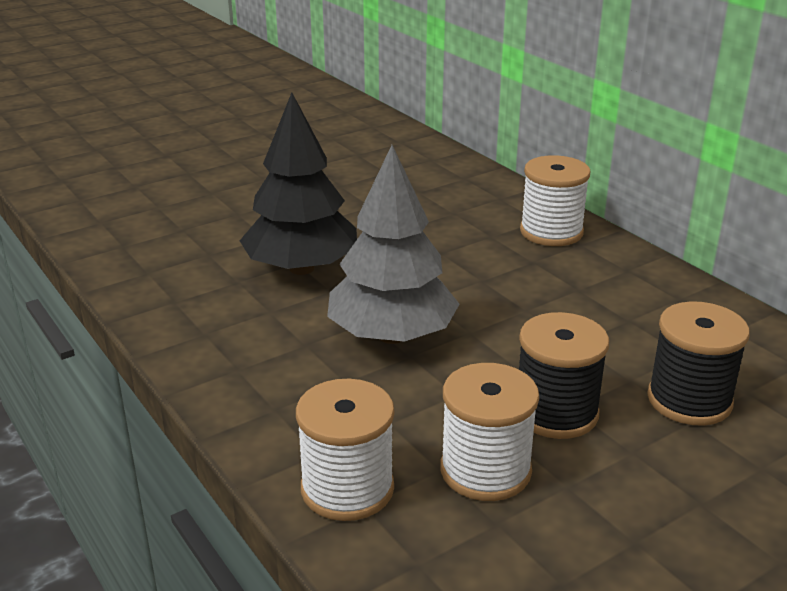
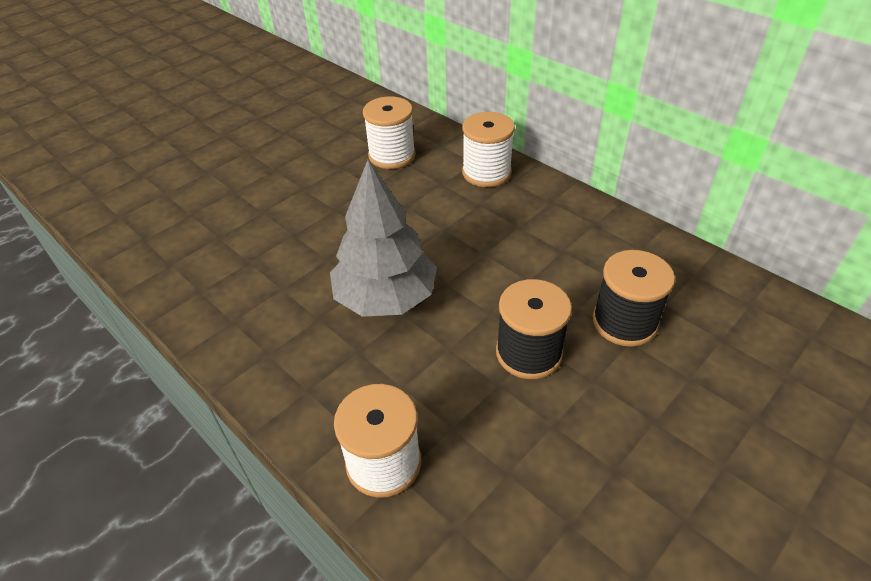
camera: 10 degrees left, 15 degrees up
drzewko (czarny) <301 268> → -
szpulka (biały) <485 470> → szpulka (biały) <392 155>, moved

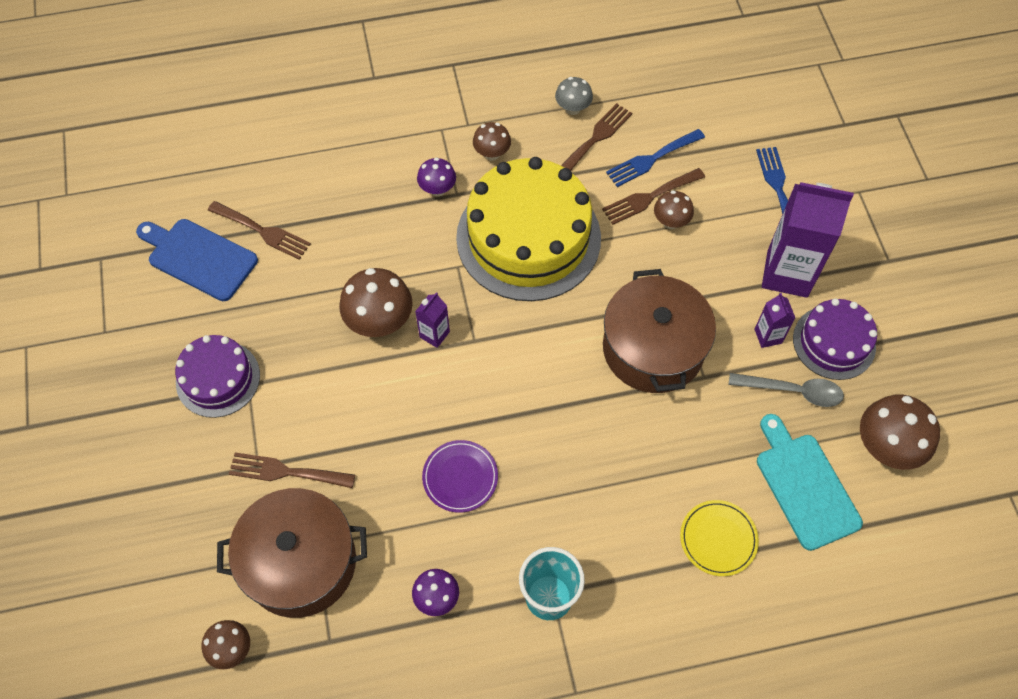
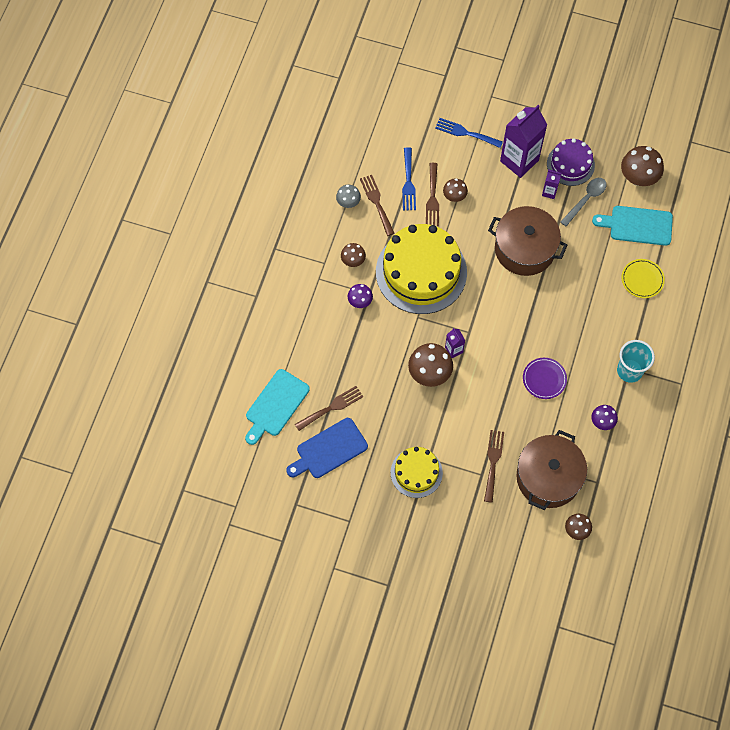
camera: 60 degrees left, 5 degrees up
- → deska do krojenia (turkusowy) <275 405>
tort (fioletowy) <218 378> → tort (żółty) <416 472>
widelec (brązowy) <286 472> → widelec (brązowy) <493 462>, 150 degrees clockwise

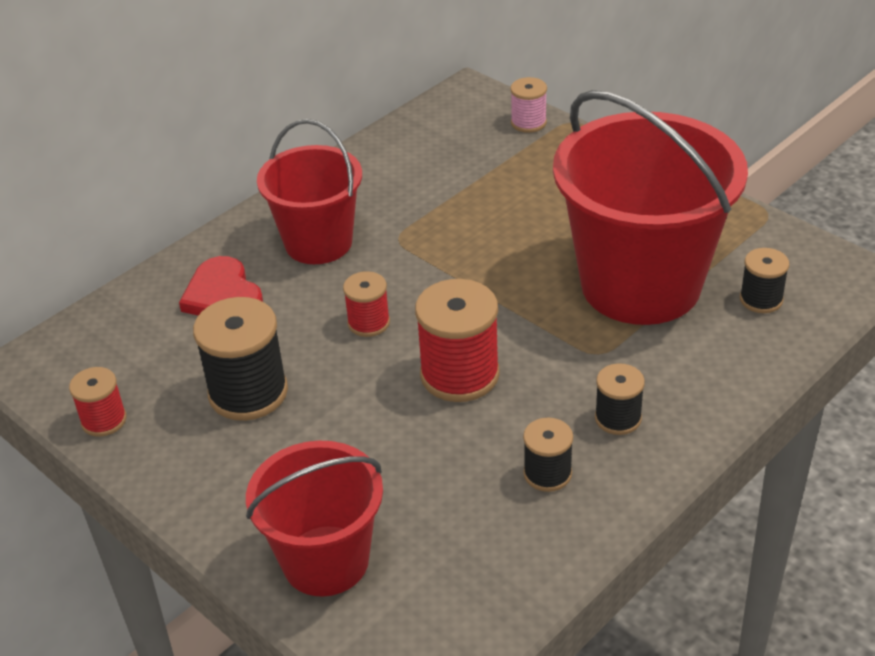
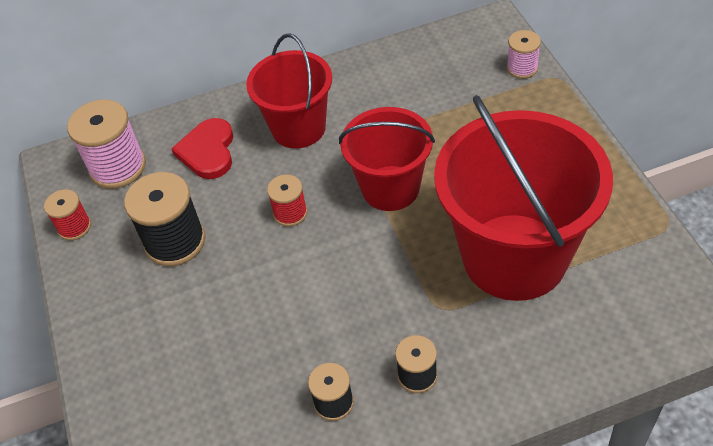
camera: 30 degrees right, 10 degrees up
szpulka (czerwony) <459 375> → -
szpulka (czarny) <761 299> → -
- → szpulka (różowy) <118 167>
wiadro (czerwony) <325 561> → wiadro (czerwony) <390 188>, moved

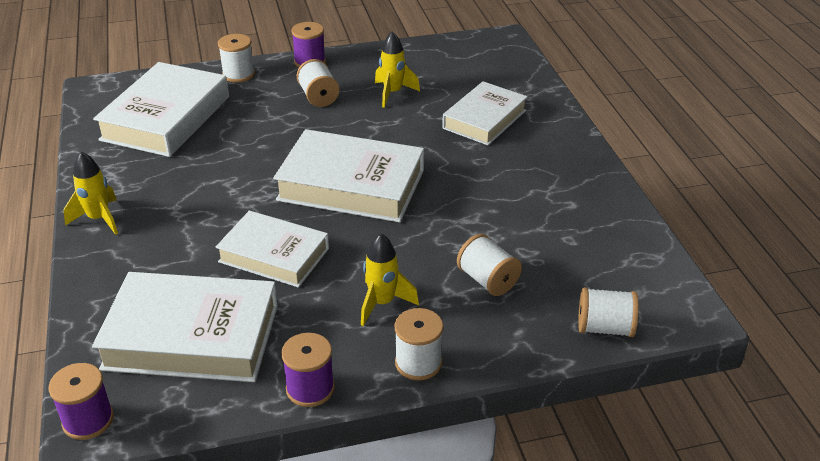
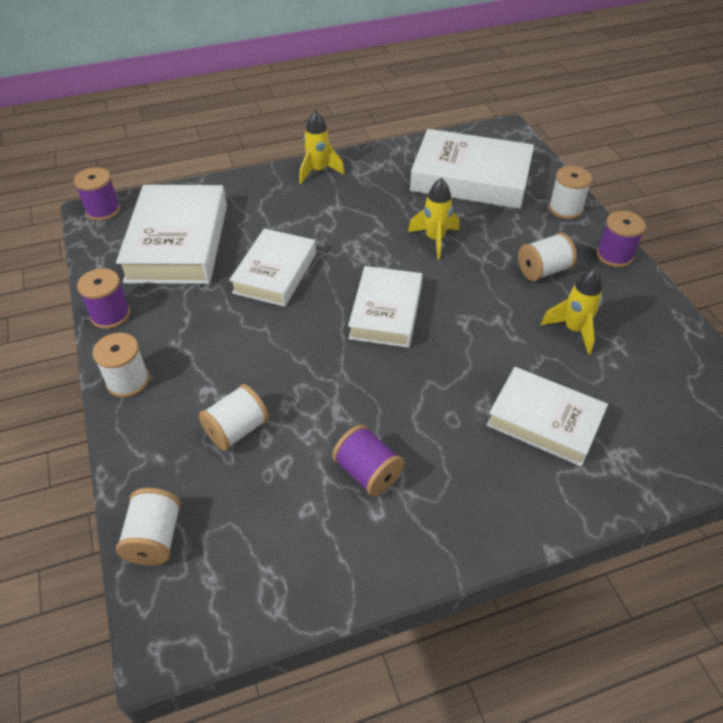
camera: 85 degrees right, 10 degrees up
- → szpulka (fioletowy) <368 472>
rakieta (żółty) <382 303> → rakieta (żółty) <435 239>, moved
książka (biały) <351 185> → książka (biały) <386 312>, x0.66

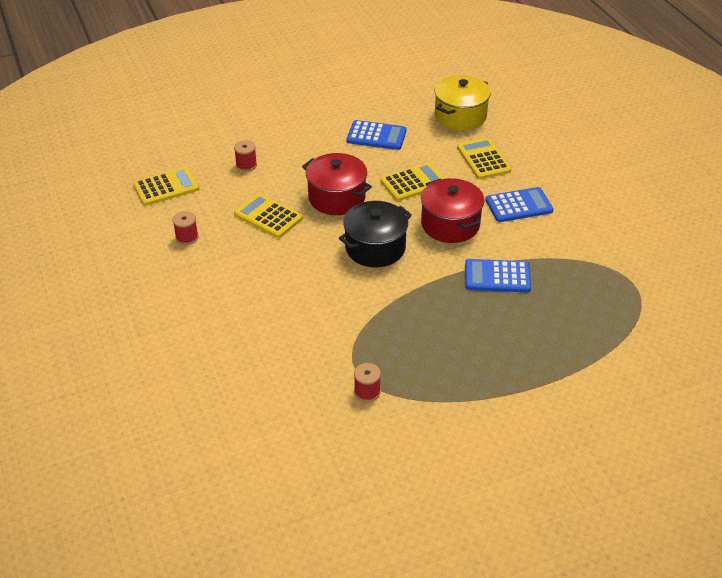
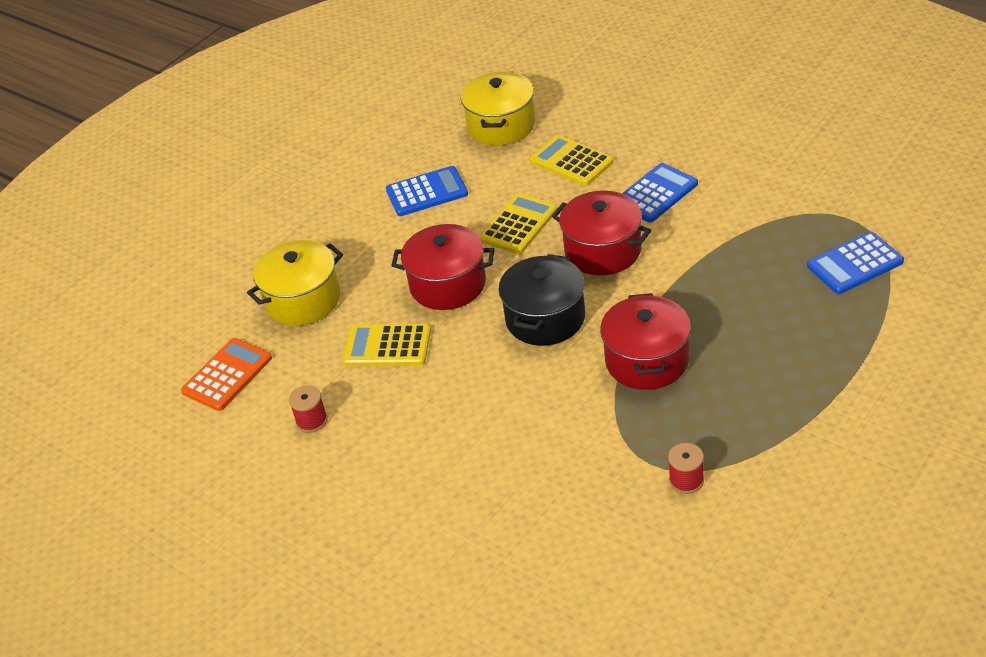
camera: 25 degrees left, 0 degrees up
- → garnek (czerwony) <647 361>
kalkulator (niebieski) <497 276> → kalkulator (niebieski) <854 264>, moved
szpulka (czerwony) <246 165> → garnek (żółty) <303 300>
kalkulator (żółty) <166 187> → kalkulator (pomarańczowy) <227 375>

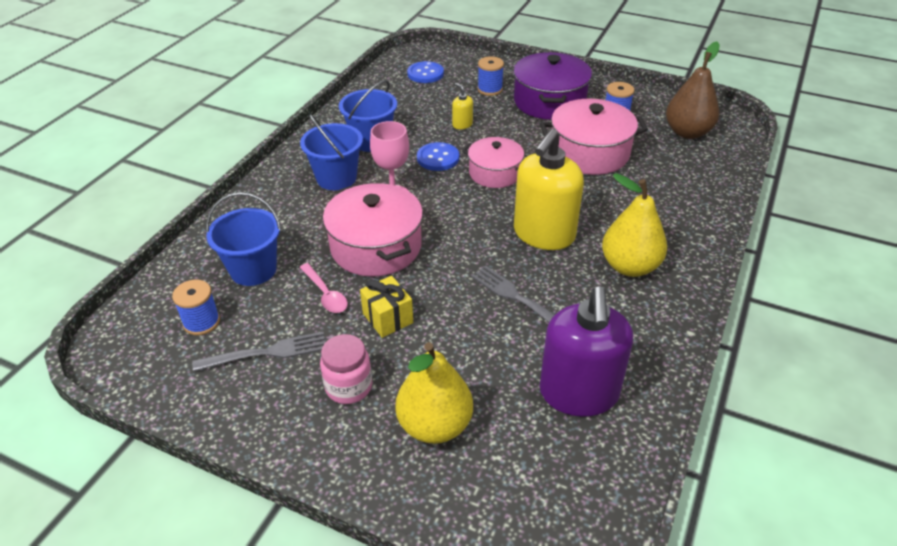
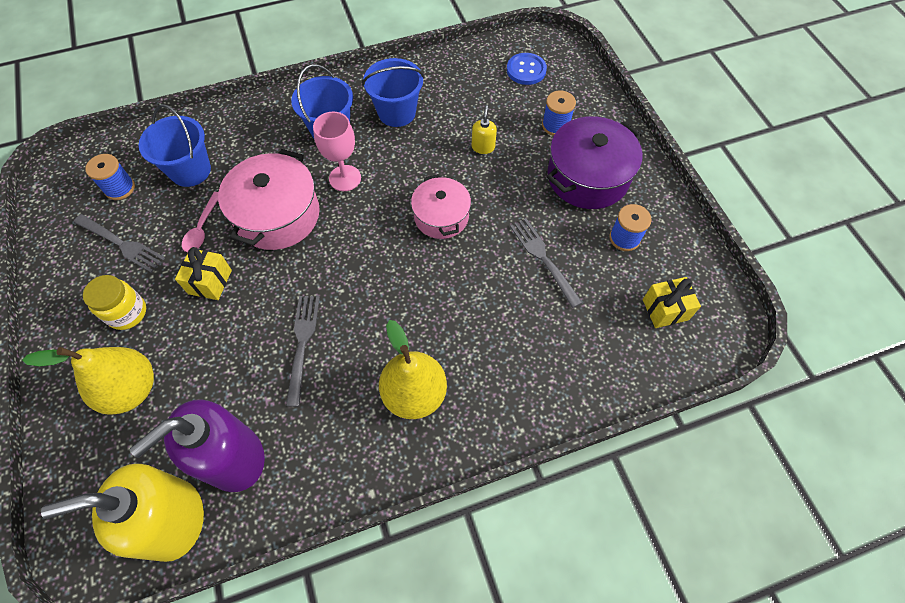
camera: 45 degrees right, 20 degrees up
guzik (niebieski) <438 158> → -
dozownik mydła (żółty) <543 234> → dozownik mydła (żółty) <173 520>, moved
garnek (różowy) <589 153> → widelec (szary) <543 258>
gruszka (brązowy) <687 132> → prezent (żółty) <665 309>
słoik (różowy) <348 387> → słoik (żółty) <127 313>

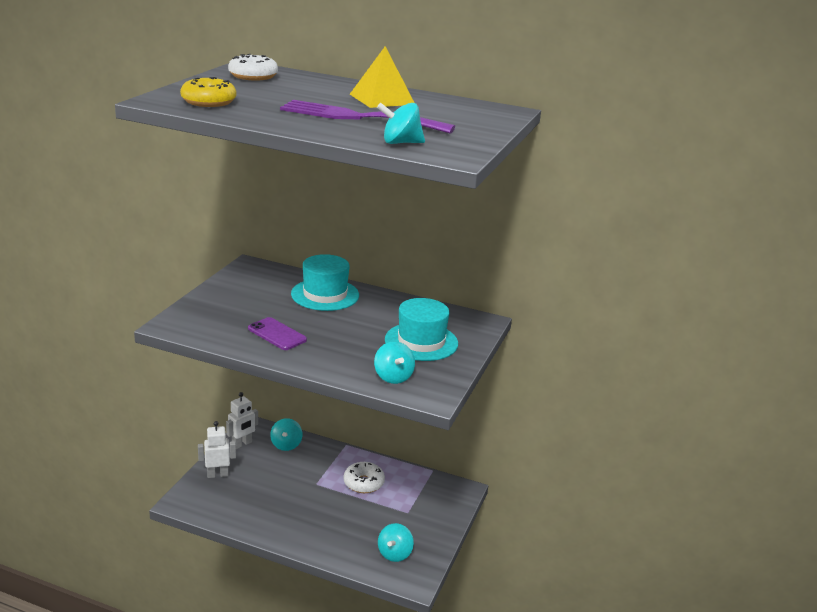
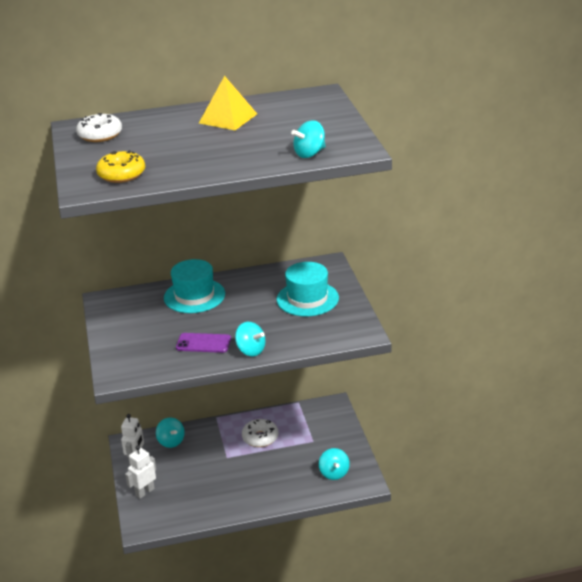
camera: 30 degrees left, 5 degrees up
widelec (fioletowy) <359 117> → -
bączek (turkusowy) <393 377> → bączek (turkusowy) <251 350>, moved

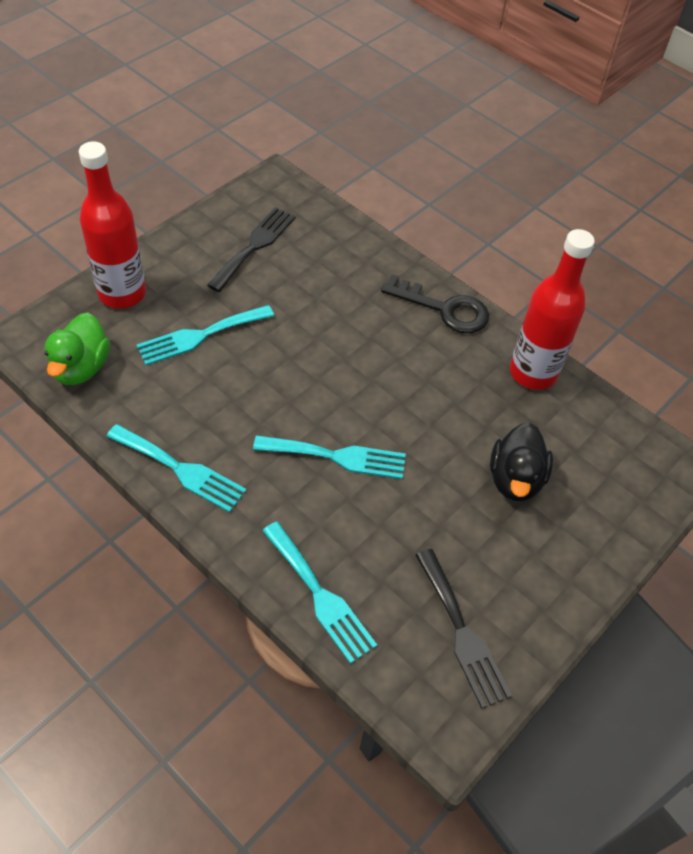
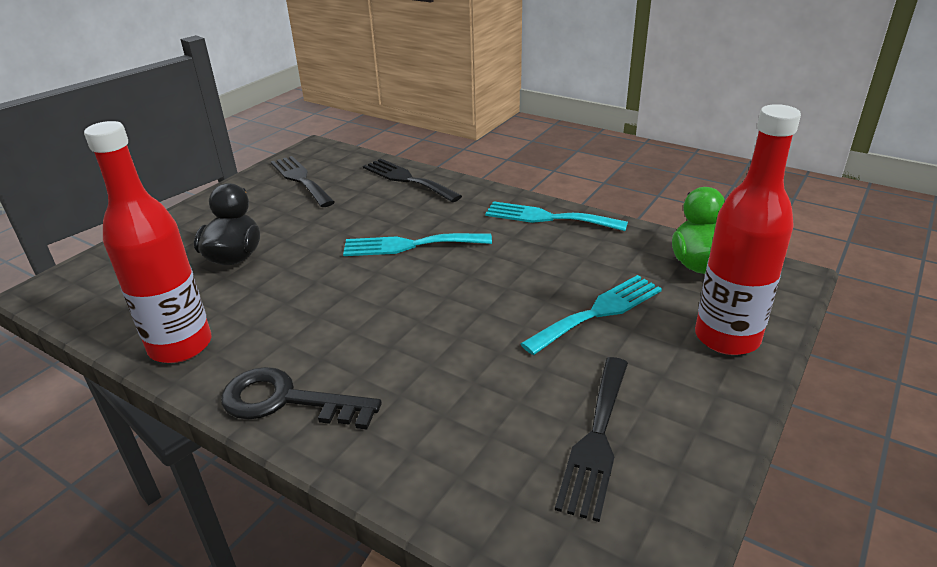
camera: 175 degrees right, 20 degrees down
widelec (turkusowy) <320 596> → widelec (czarny) <407 179>

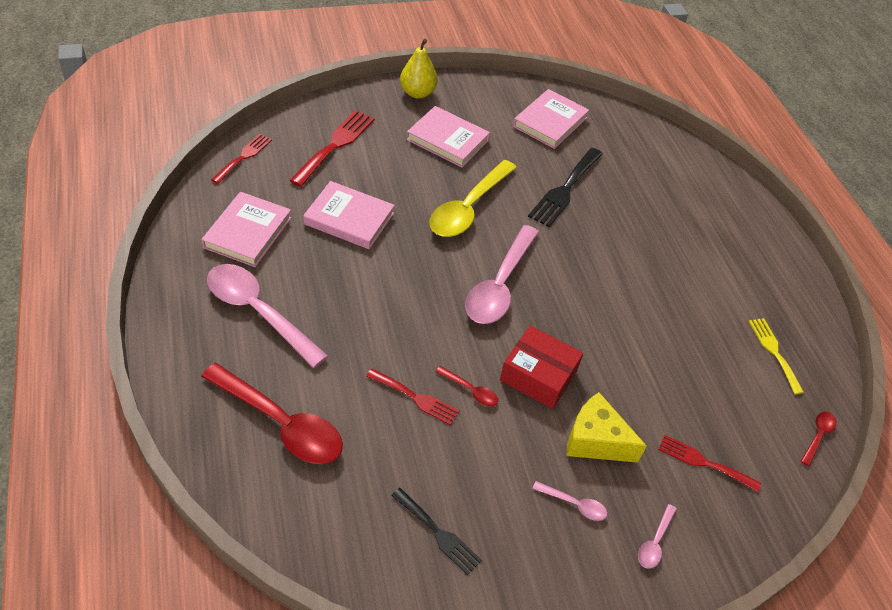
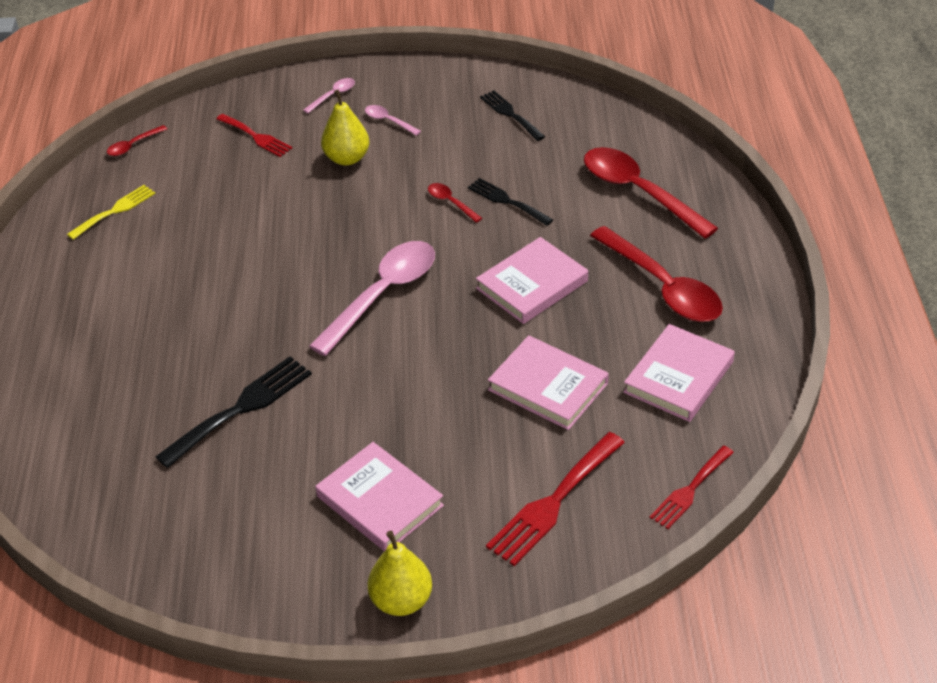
camera: 160 degrees left, 5 degrees down
łyżka (żółty) <468 208> → -
pudełko (czerwony) <538 375> → -
książka (różowy) <550 122> → książka (różowy) <532 285>, moved
ser (żółty) <595 440> → gruszka (żółty) <347 158>
łyżka (różowy) <258 312> → łyżka (czerwony) <662 286>
widelec (czerwony) <416 398> → widelec (czarny) <506 201>
widelec (żółty) <774 351> → widelec (żółty) <115 210>, 135 degrees counterclockwise

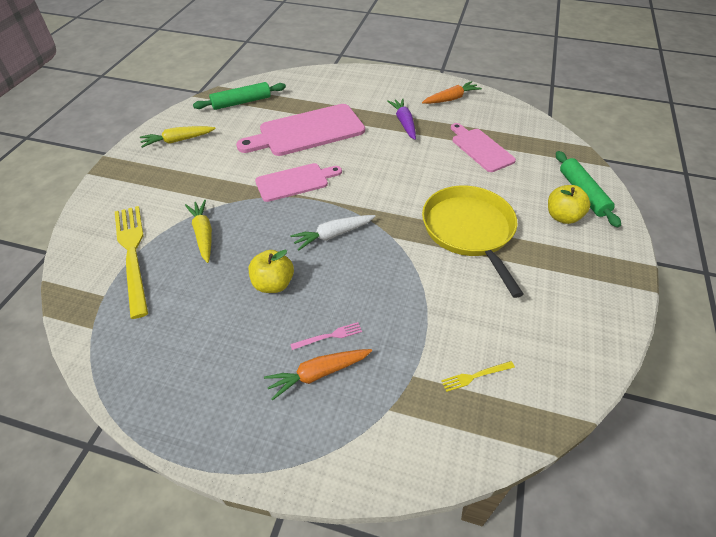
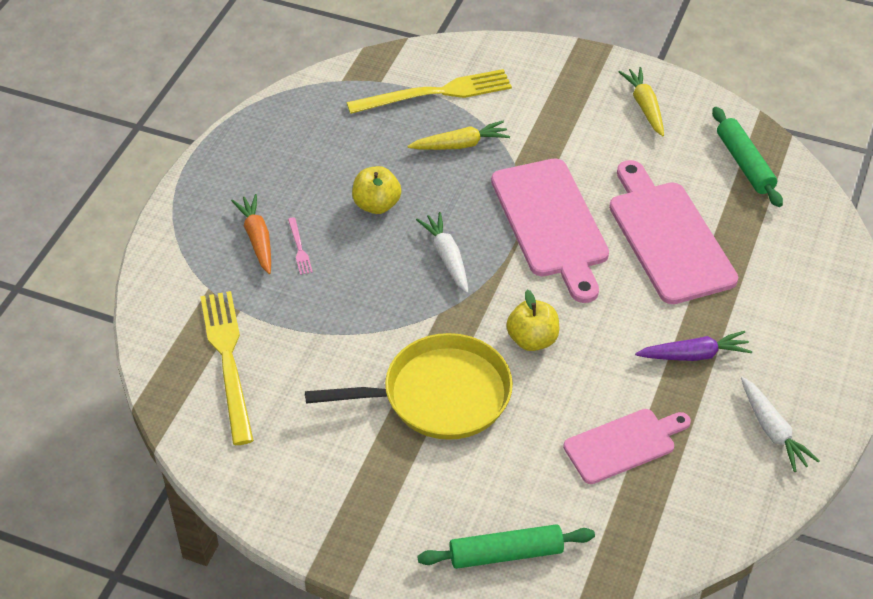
camera: 95 degrees right, 0 degrees up
jabłko (żółty) <562 217> → jabłko (żółty) <532 340>, moved
marchewka (pomarańczowy) <451 99> → marchewka (biały) <772 430>
deska do krojenia (różowy) <295 182> → deska do krojenia (różowy) <551 223>, x1.62
widelec (żółty) <475 376> → widelec (żółty) <228 360>, x2.39

